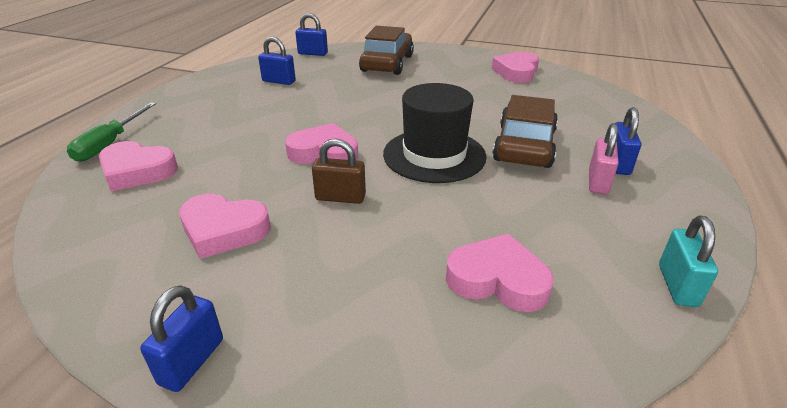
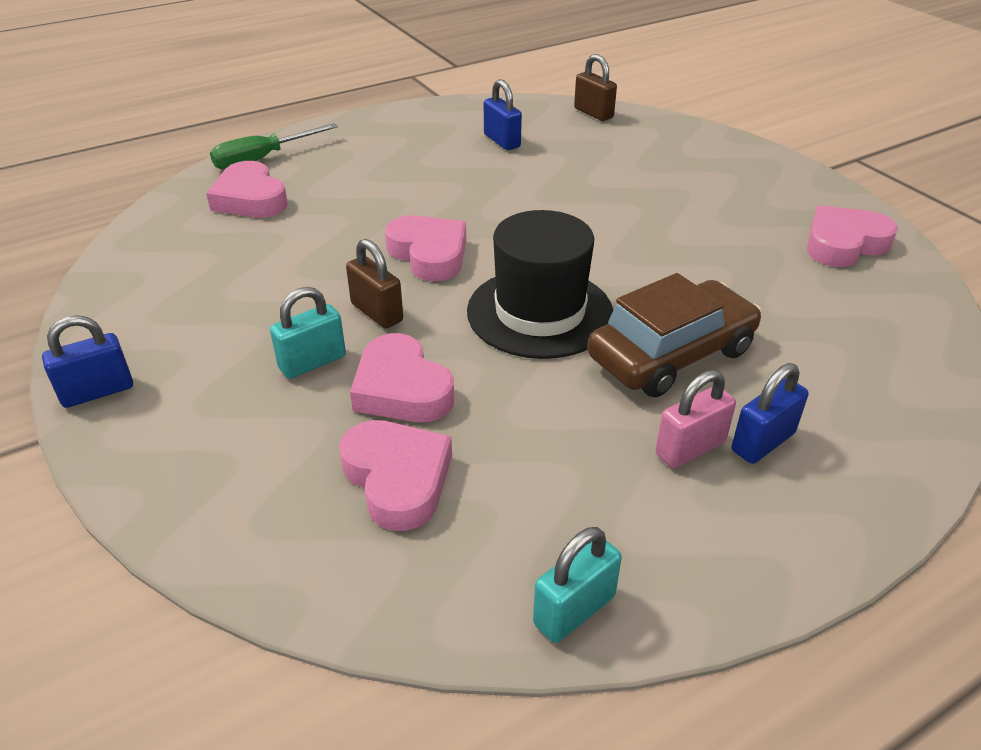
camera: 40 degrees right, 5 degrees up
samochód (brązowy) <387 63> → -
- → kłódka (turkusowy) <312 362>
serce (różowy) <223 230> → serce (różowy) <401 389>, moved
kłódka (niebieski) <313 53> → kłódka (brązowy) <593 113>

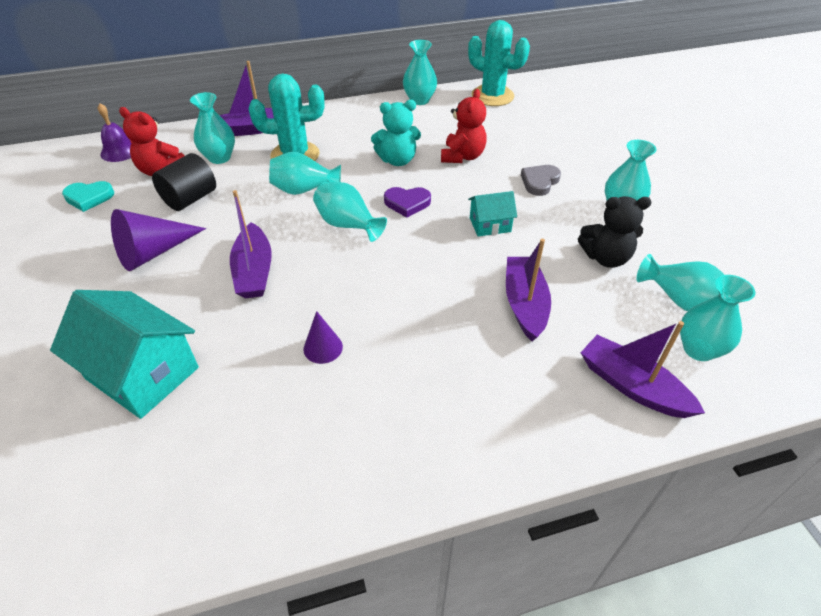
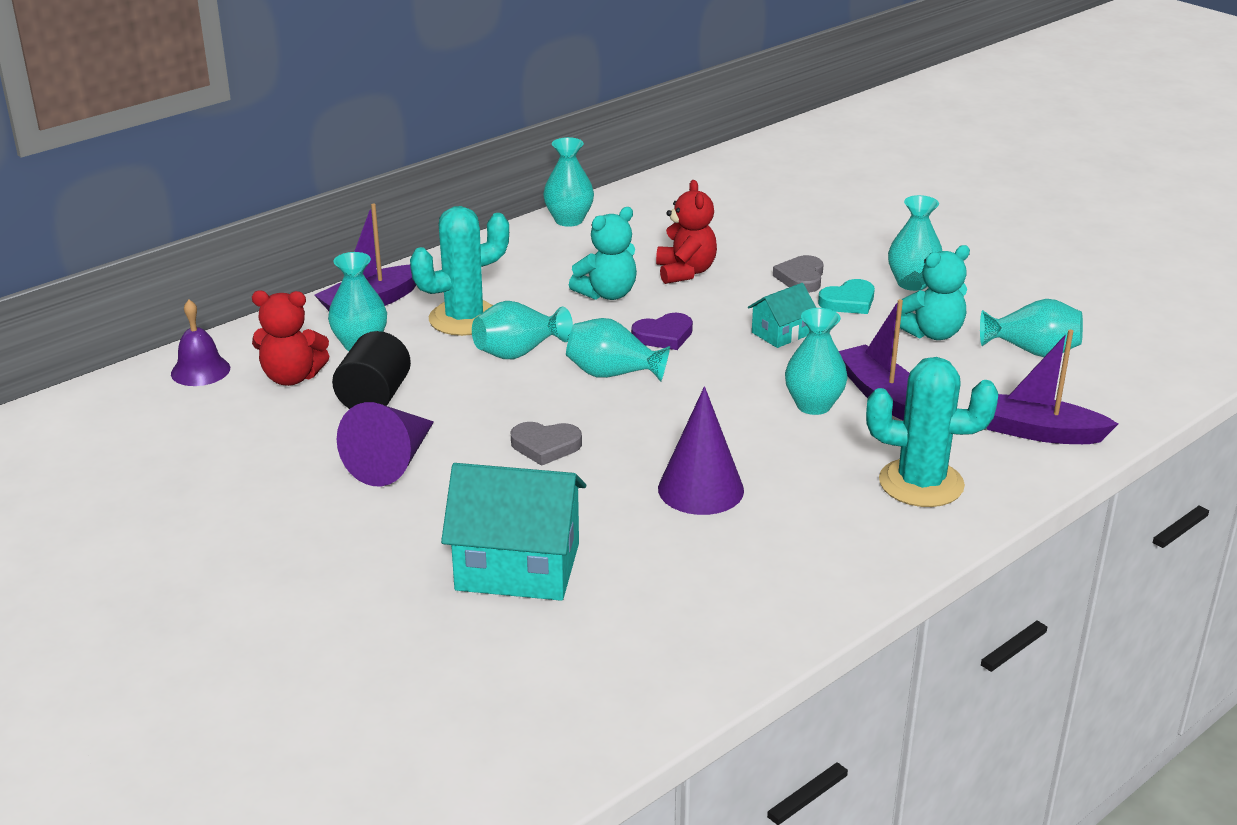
camera: 25 degrees left, 15 degrees down
serce (turkusowy) <89 198> → serce (turkusowy) <848 301>, moved
kaktus (turkusowy) <492 96> → kaktus (turkusowy) <921 483>, moved
wazon (turkusowy) <698 349> → wazon (turkusowy) <813 405>, moved
łódka (fioletowy) <254 271> → serce (szary) <545 446>
miś (czarny) <605 258> → miś (turkusowy) <932 333>
stożek (fioletowy) <323 348> → stożek (fioletowy) <700 489>, x1.76

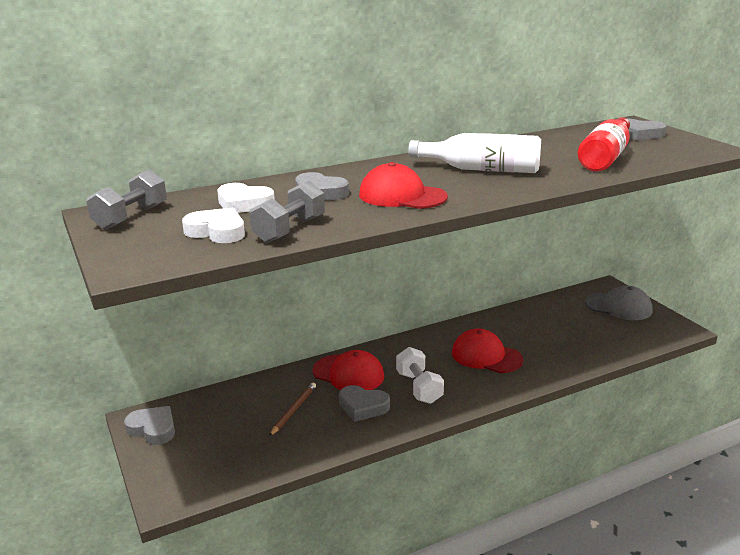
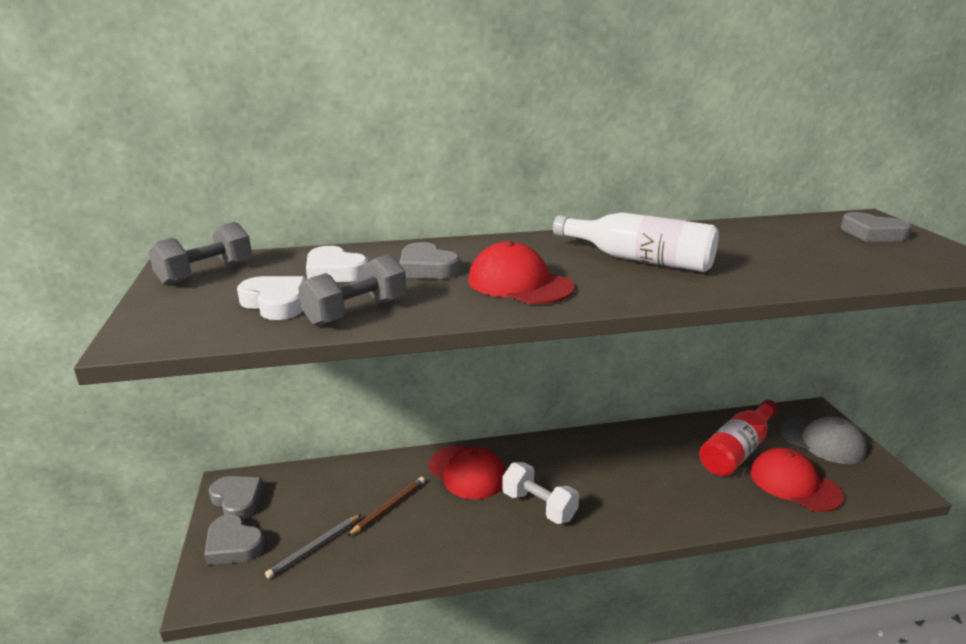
camera: 15 degrees right, 0 degrees up
- → ołówek (szary) <315 548>
serce (szary) <363 406> → serce (szary) <233 545>, moved
czapka (czerwony) <486 356> → czapka (czerwony) <794 483>, moved
butelka (czerwony) <605 157> → butelka (czerwony) <737 450>, moved
hantel (biały) <419 387> → hantel (biały) <539 506>, 45 degrees counterclockwise

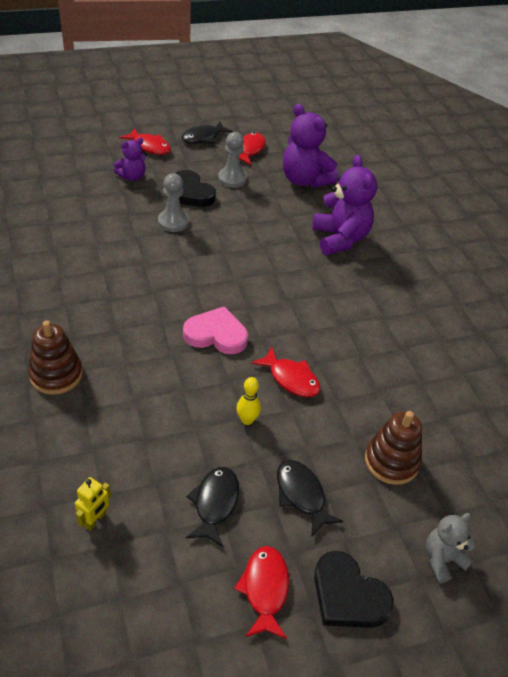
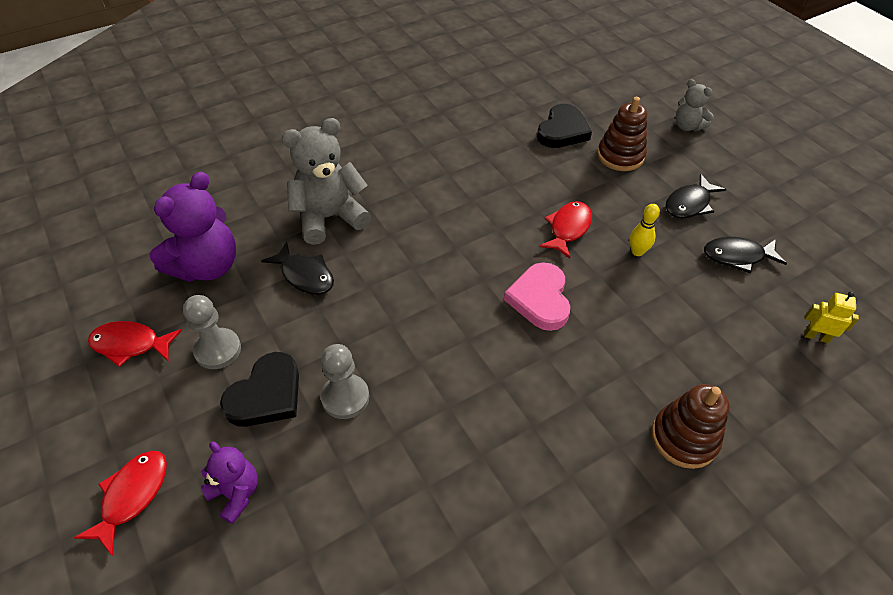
camera: 100 degrees left, 5 degrees up
ryba (czerwony) <265 589> → -
ryba (czarny) <203 137> → ryba (czarny) <305 275>, moved
serce (czarny) <348 595> → serce (czarny) <562 131>, moved
miś (fioletowy) <340 239> → miś (szary) <329 217>

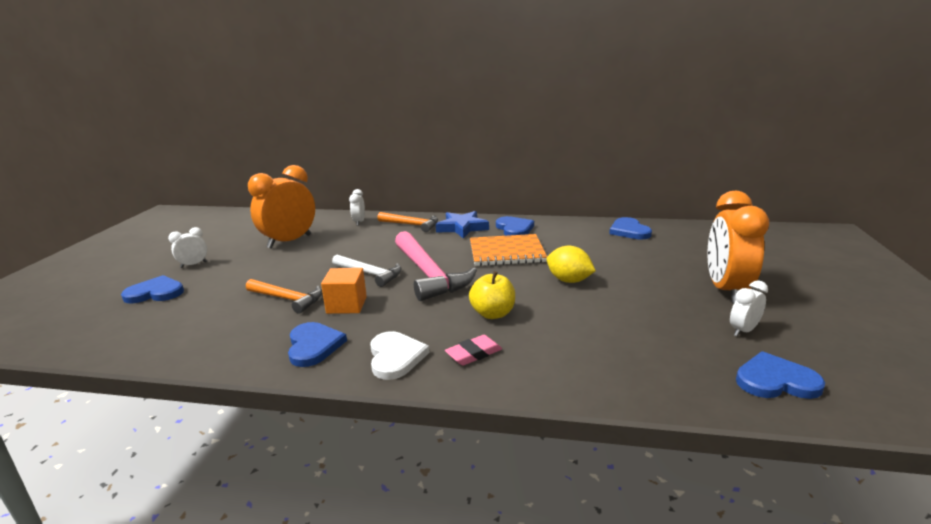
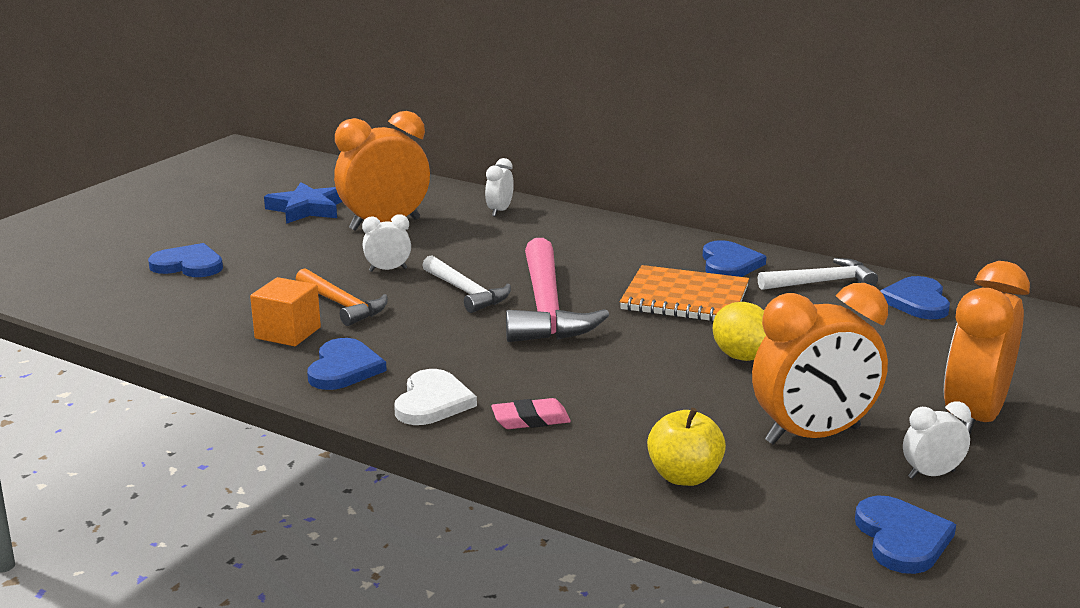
camera: 20 degrees right, 0 degrees up
młotek (pomarańczowy) <412 225> → -
- → budzik (pomarańczowy) <813 435>
- → młotek (biały) <822 282>
budzik (biały) <193 265> → budzik (biały) <388 270>, moved
sześcian (pomarańczowy) <346 305> → sześcian (pomarańczowy) <288 333>, moved
gwiazda (niebieski) <462 228> → gwiazda (niebieski) <307 209>, moved
jabłko (żółty) <493 314> → jabłko (żółty) <684 476>, moved
serce (niebieski) <775 381> → serce (niebieski) <902 538>, 60 degrees clockwise

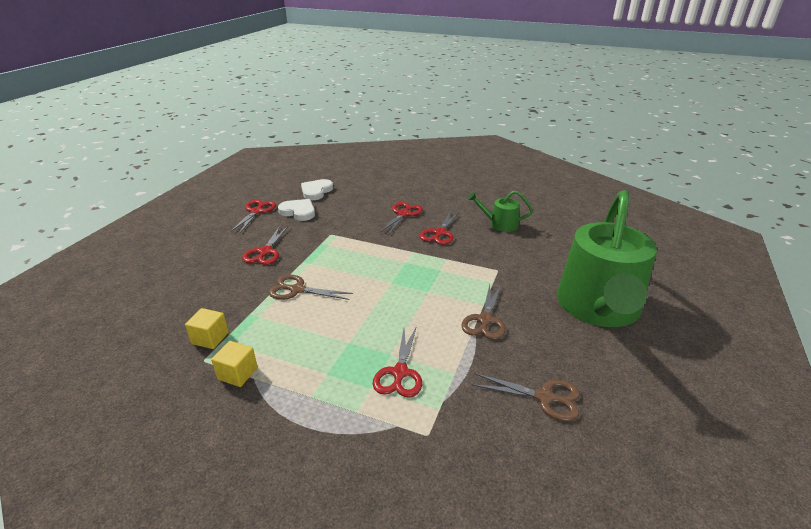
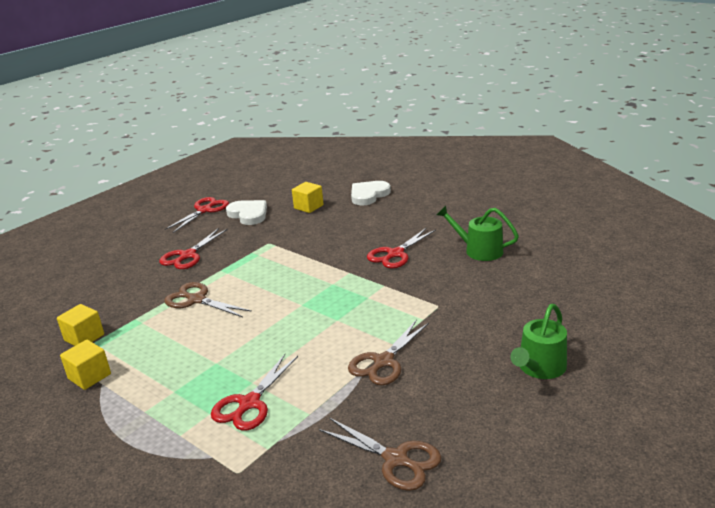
camera: 20 degrees right, 5 degrees down
nożyczki (czerwony) <403 214> → -
- → sześcian (żółty) <308 207>
serce (biały) <316 191> → serce (biały) <368 195>, moved
konewka (zielony) <598 307> → konewka (zielony) <539 367>, x0.43

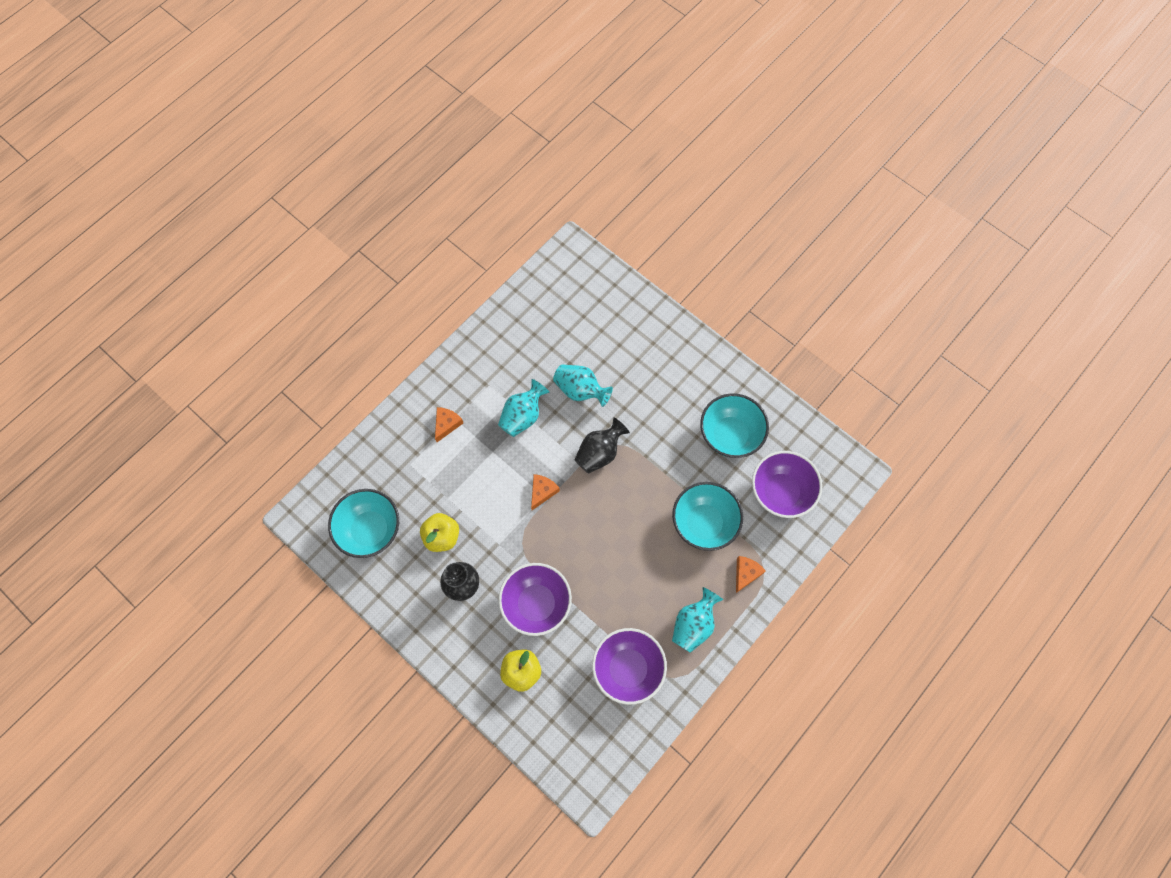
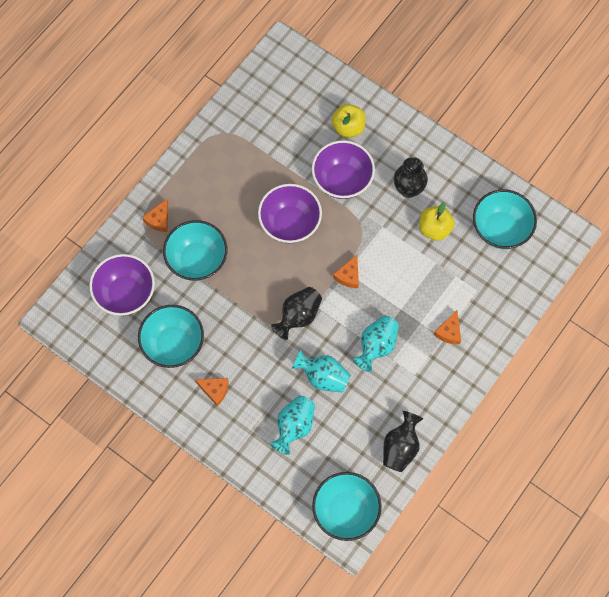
camera: 175 degrees right, 0 degrees up
- → ser (pomarańczowy) <215 390>
- → miska (turkusowy) <346 511>
- → wazon (czarny) <400 447>
miska (fioletowy) <628 669> → miska (fioletowy) <290 223>, moved
wazon (turkusowy) <693 624> → wazon (turkusowy) <294 426>, moved

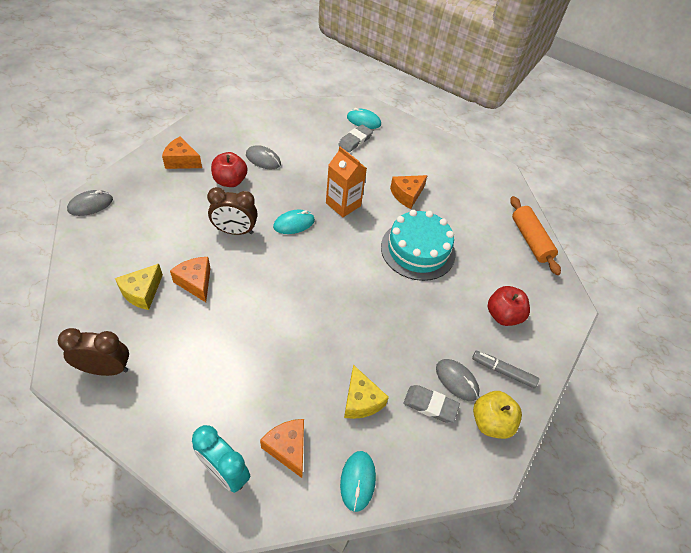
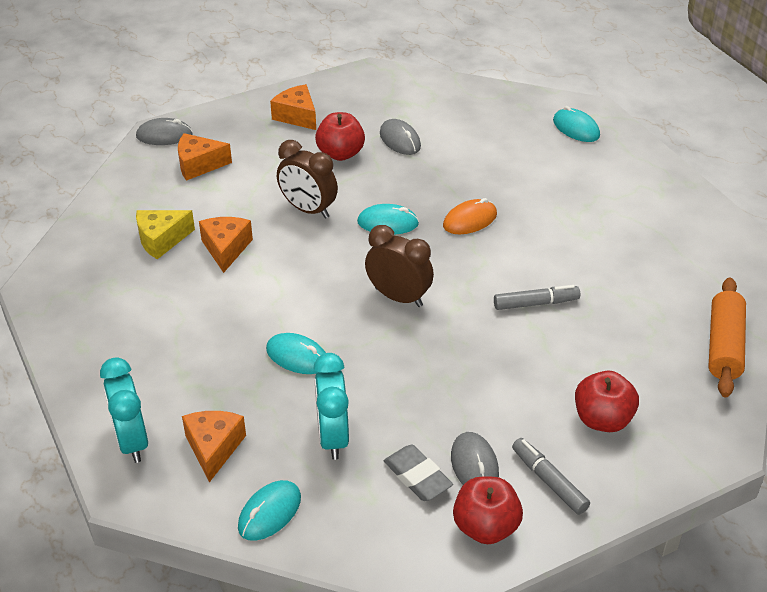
camera: 35 degrees right, 10 degrees down
gumka do mazania (szary) <355 140> → -
- → myszka (turkusowy) <297 356>
budzik (brązowy) <106 369> → budzik (brązowy) <398 297>, moved
ser (pomarańczowy) <407 195> → ser (pomarańczowy) <199 165>, moved
karton mleka (pomarańczowy) <343 204> → myszka (pomarańczowy) <470 220>
ser (żółty) <361 400> → budzik (turkusowy) <333 437>
tort (turkusowy) <418 250> → flamaster (szary) <536 303>
jabłko (żółty) <491 422> → jabłko (czerwony) <485 527>

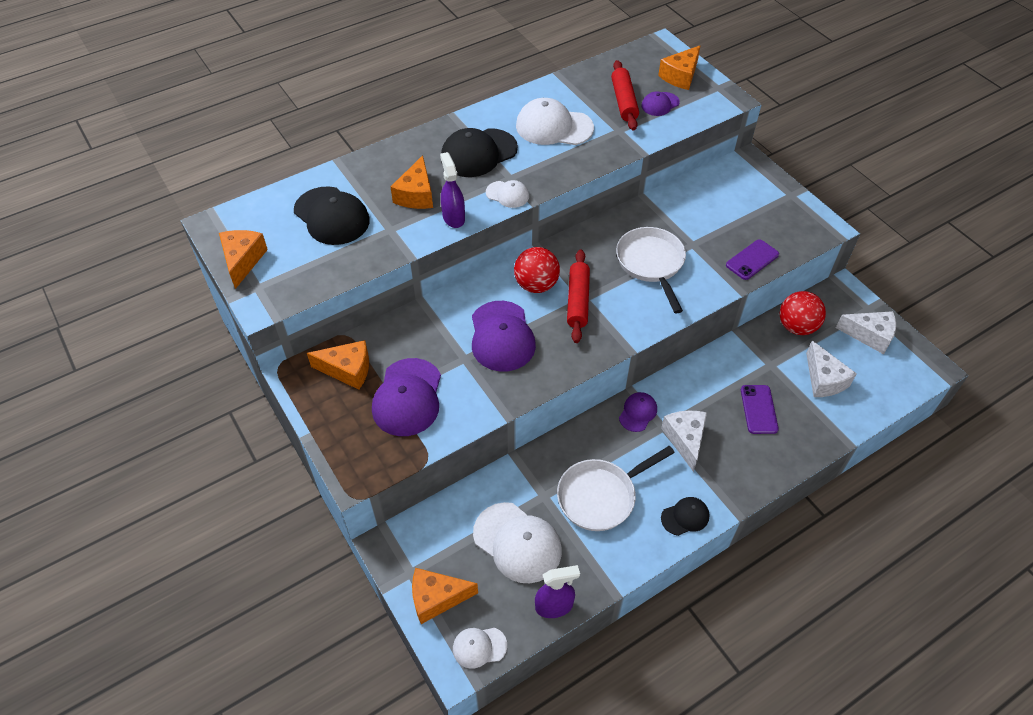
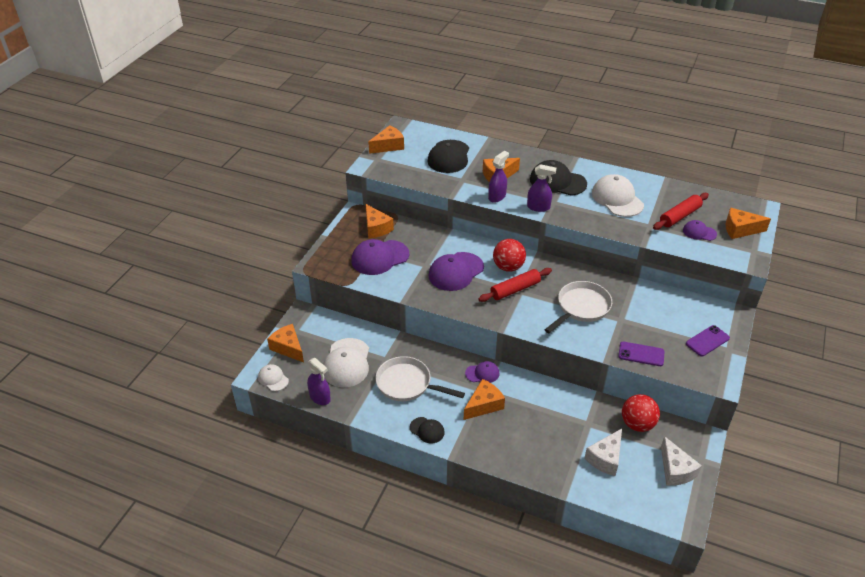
camera: 55 degrees right, 10 degrees down
telefon (fioletowy) <759 409> → telefon (fioletowy) <707 341>, moved
czapka (biały) <507 194> → spryskiwacz (fioletowy) <538 207>
ser (biały) <685 439> → ser (pomarańczowy) <484 405>

